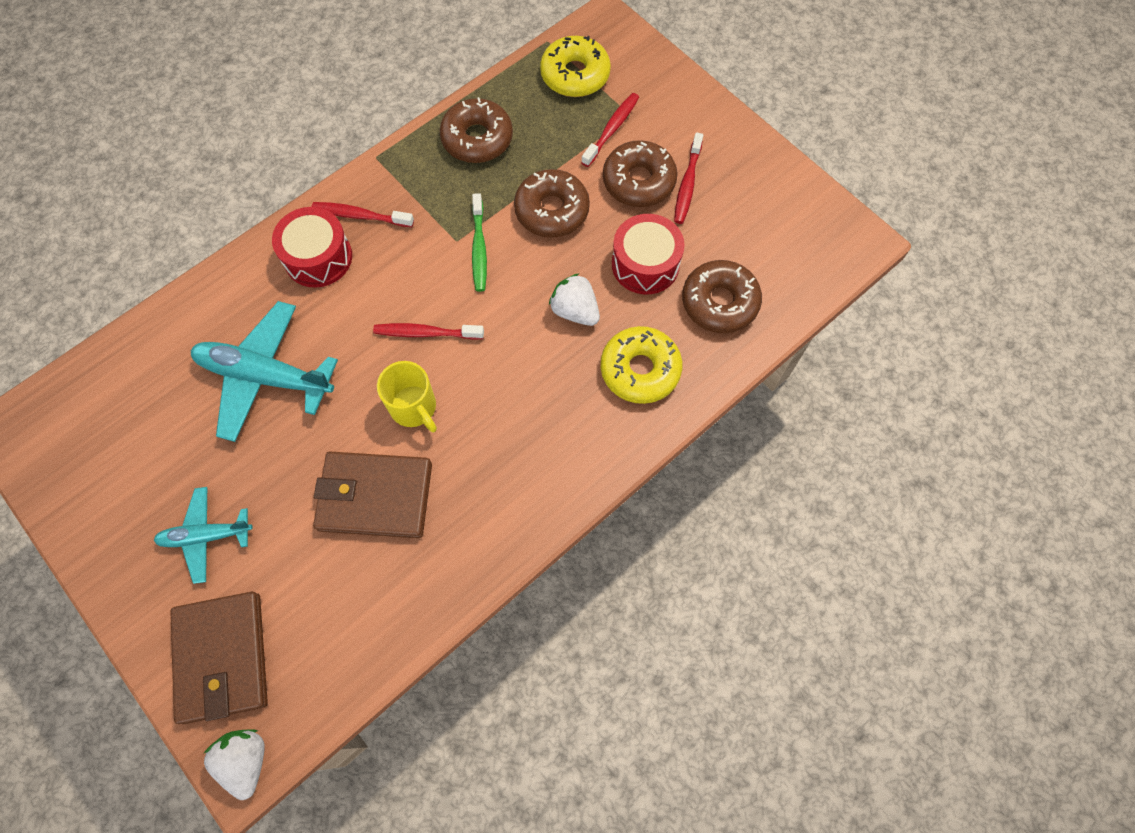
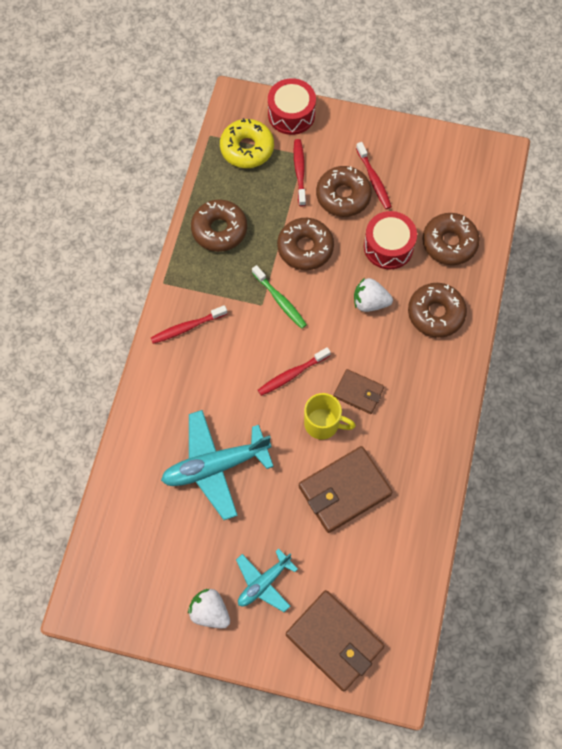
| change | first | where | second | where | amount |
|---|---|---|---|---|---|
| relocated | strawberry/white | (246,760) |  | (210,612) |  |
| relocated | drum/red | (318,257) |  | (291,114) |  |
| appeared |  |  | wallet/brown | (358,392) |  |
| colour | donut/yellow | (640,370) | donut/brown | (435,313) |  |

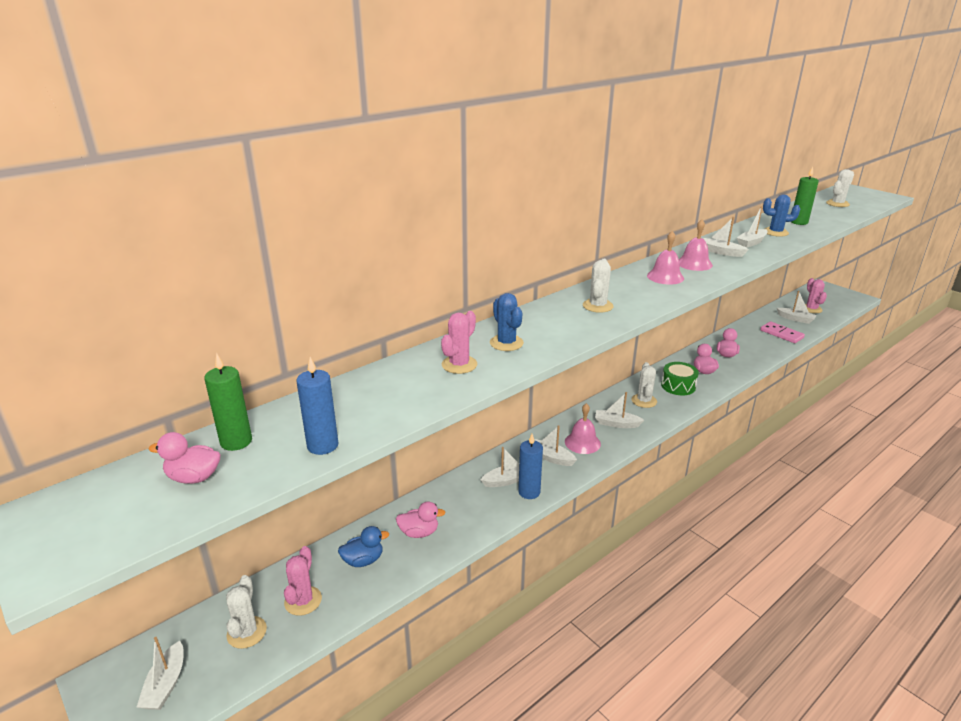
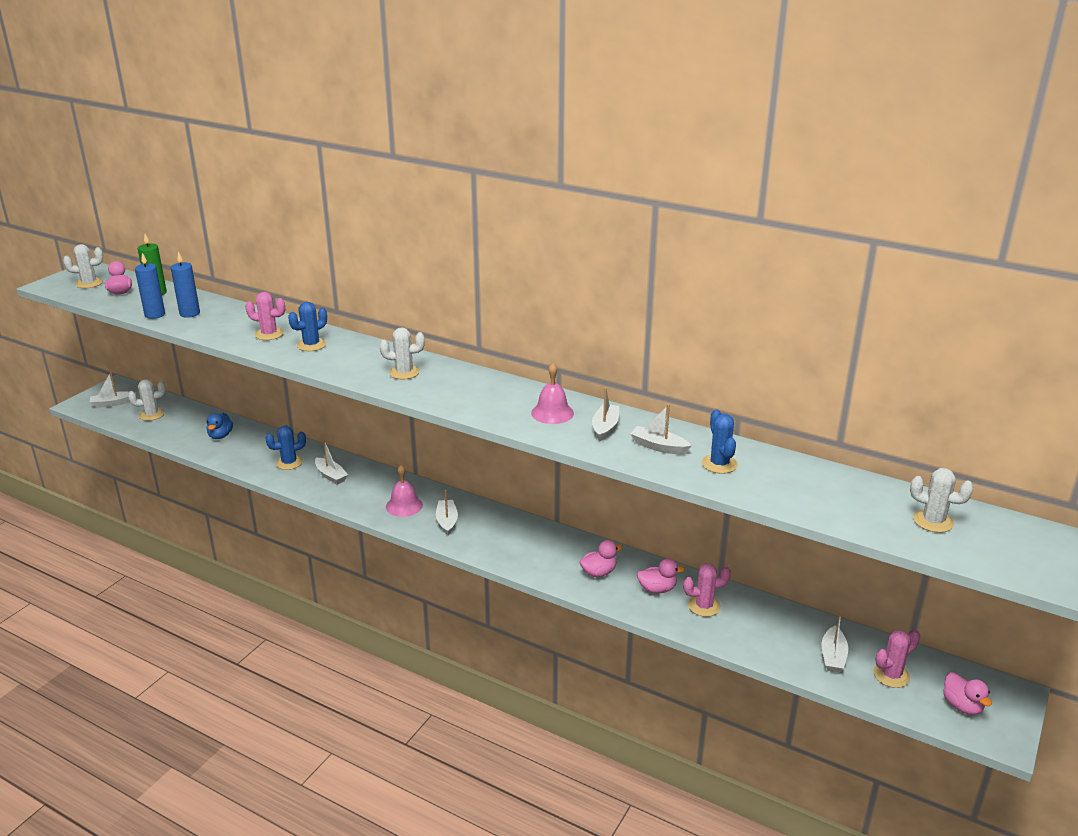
| change | first | where | second | where | amount |
|---|---|---|---|---|---|
| relocated | cactus/white | (644,401) |  | (89,283) |  |
| relocated | candle/blue | (529,492) |  | (189,313) |  |
| spun | duck/blue | (363,560) |  | (220,436) | 45 degrees clockwise |
| appeared |  |  | cactus/blue | (289,463) |  |
| relocated | cactus/pink | (303,601) |  | (704,606) |  |
| relocated | duck/pink | (419,532) |  | (962,706) |  |
| missing | boat/white | (551,458) |  |  |  |
| missing | bell/pink | (665,277) |  |  |  |
| missing | drum/green | (678,386) |  |  |  |
| missing | domino/pink | (781,334) |  |  |  |
| missing | candle/green | (799,222) |  |  |  |

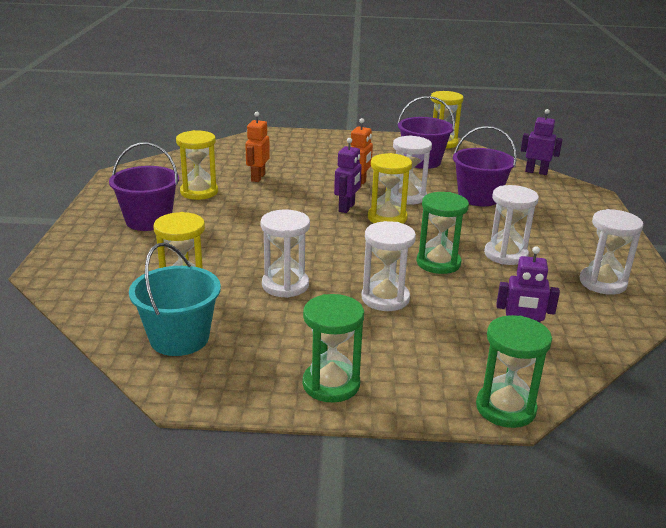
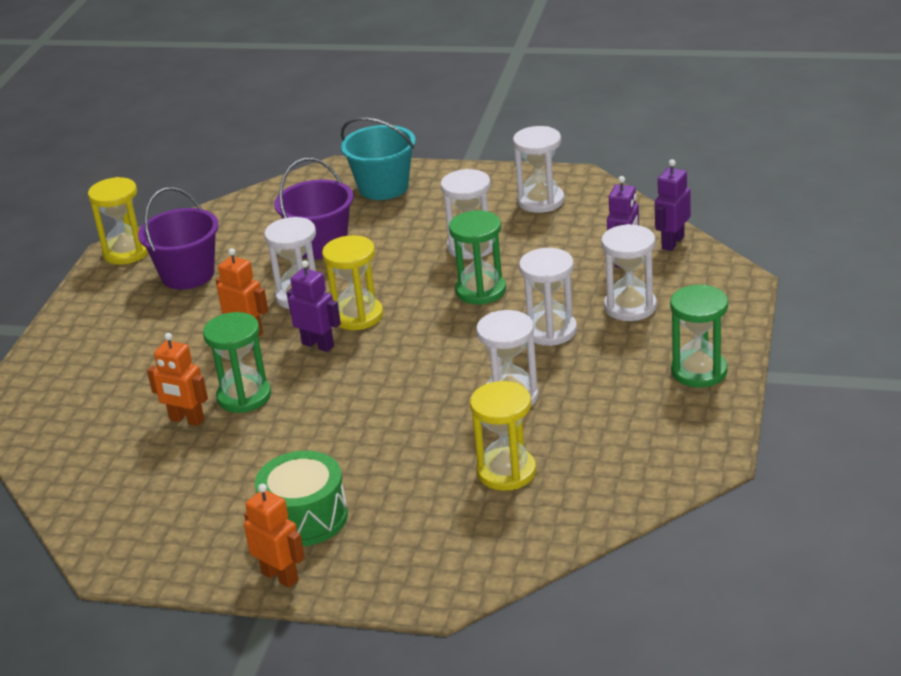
| change | first | where | second | where | amount |
|---|---|---|---|---|---|
| relocated | hourglass/green | (505,408) |  | (244,396) |  |
| appeared |  |  | robot/orange | (280,576) |  |
| exchanged | bucket/purple | (148,220) | drum/green | (305,517) |  |
| relocated | bucket/turquoise | (179,338) |  | (383,187) |  |
| appeared |  |  | hourglass/white | (630,307) |  |
| relocated | robot/purple | (536,172) |  | (672,242) |  |
| missing | hourglass/yellow | (199,192) |  |  |  |

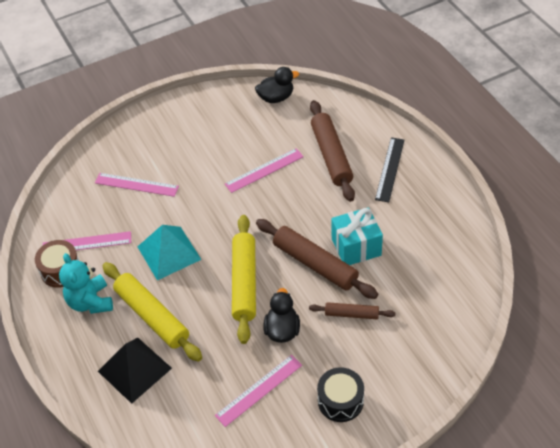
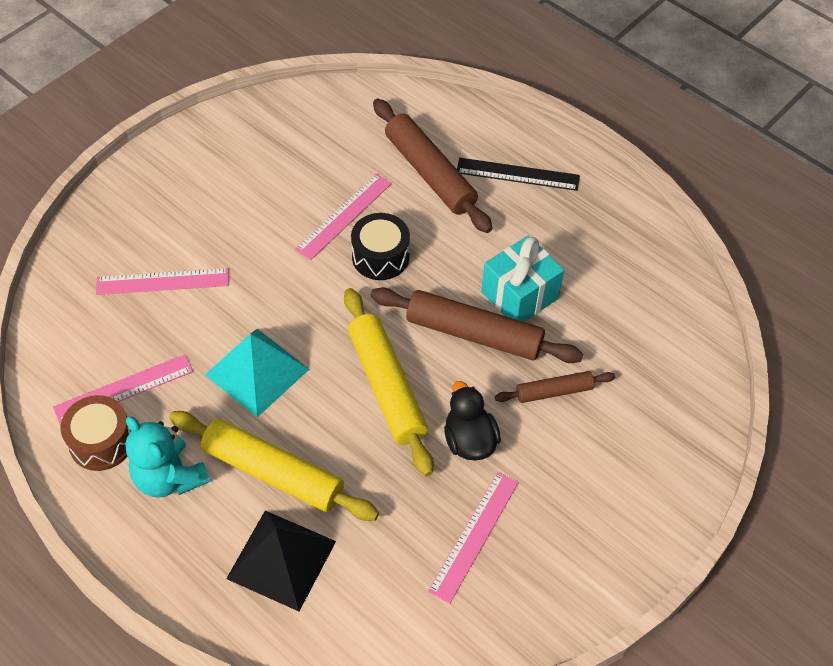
| change | first | where | second | where | amount |
|---|---|---|---|---|---|
| relocated | drum/black | (340,401) |  | (380,257) |  |
| spun | ruler/black | (390,169) |  | (517,174) | 75 degrees counterclockwise |
| missing | duck/black | (276,98) |  |  |  |

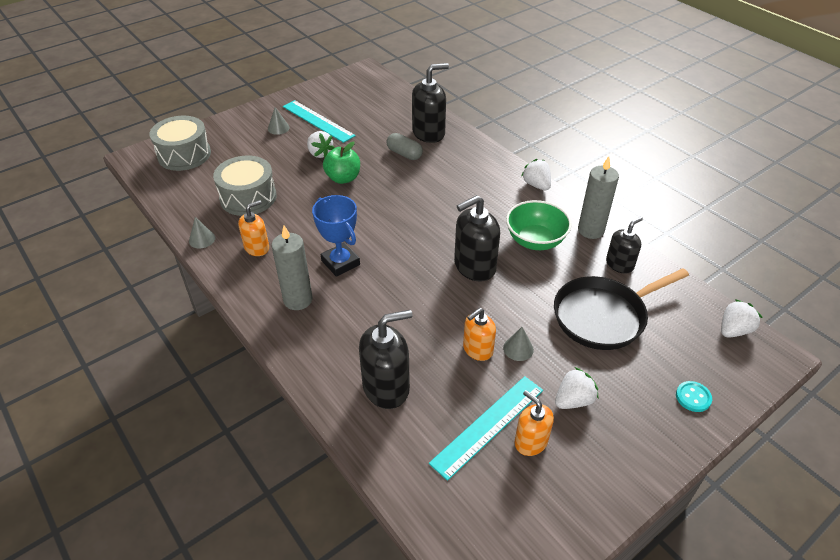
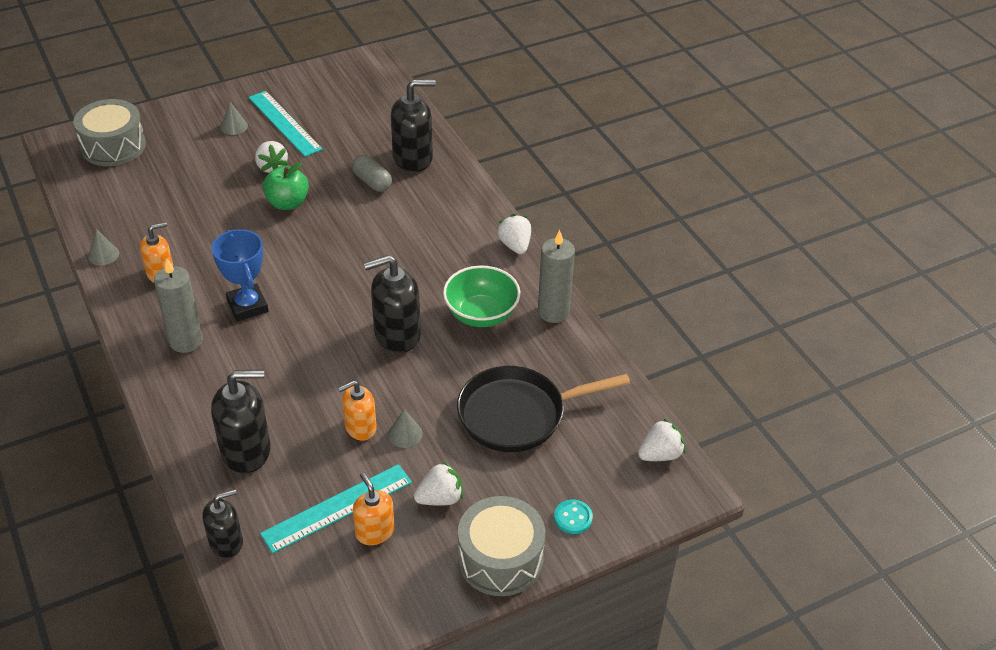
| change | first | where | second | where | amount |
|---|---|---|---|---|---|
| relocated | soap dispenser/black | (619,264) |  | (226,542) |  |
| relocated | drum/grey | (248,197) |  | (500,559) |  |

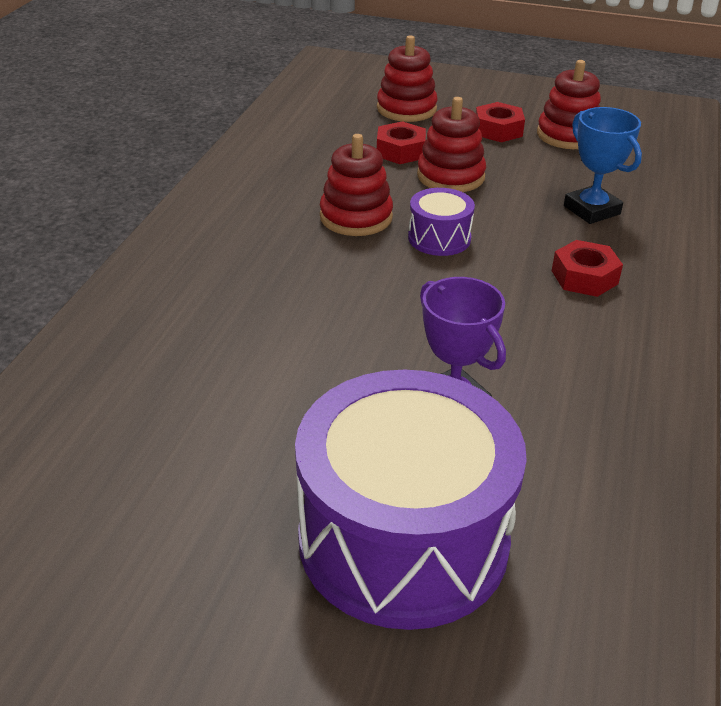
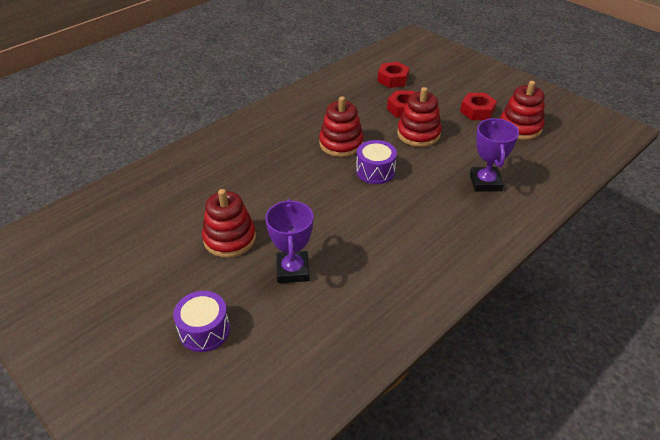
| change | first | where | second | where | amount |
|---|---|---|---|---|---|
| size | drum/purple | (403,539) |  | (204,330) | x0.44 |
| relocated | stacking toy/red | (406,109) |  | (229,238) |  |
| relocated | nut/red | (584,277) |  | (393,79) |  |
| colour | trophy/blue | (591,210) | trophy/purple | (485,182) |  |

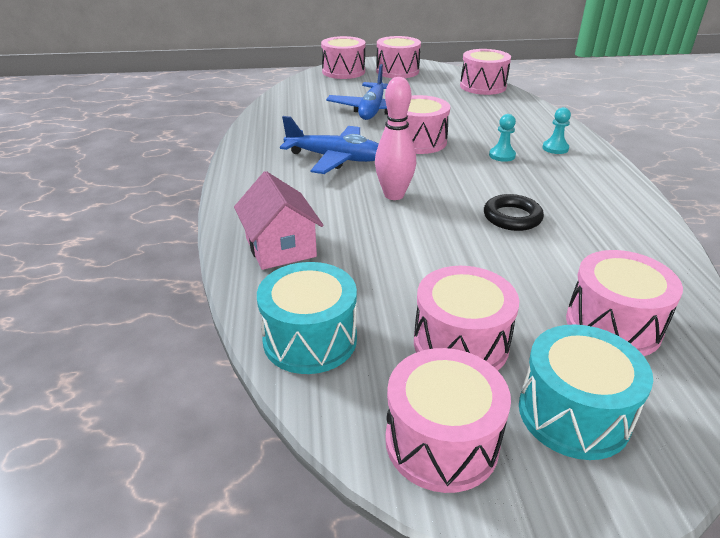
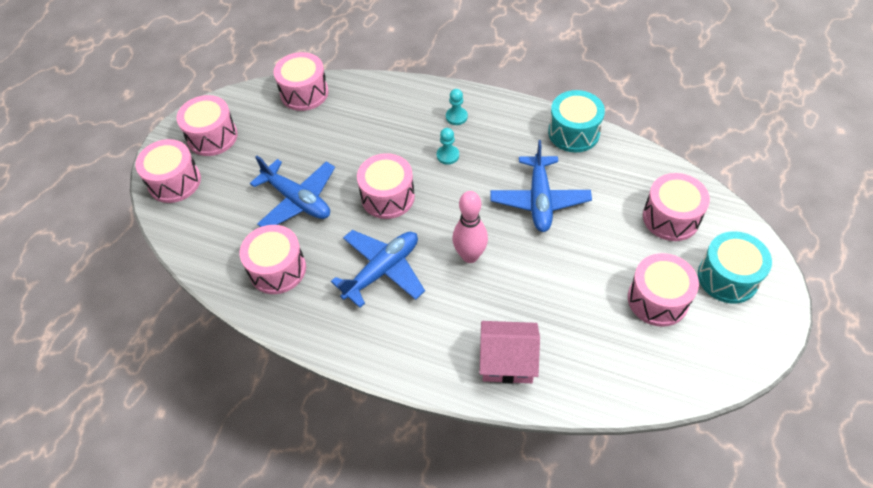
| change | first | where | second | where | amount |
|---|---|---|---|---|---|
| relocated | drum/pink | (441,441) |  | (277,269) |  |
| exchanged | ring/black | (512,217) | plane/blue | (539,200) |  |
| relocated | drum/turquoise | (310,339) |  | (573,132) |  |

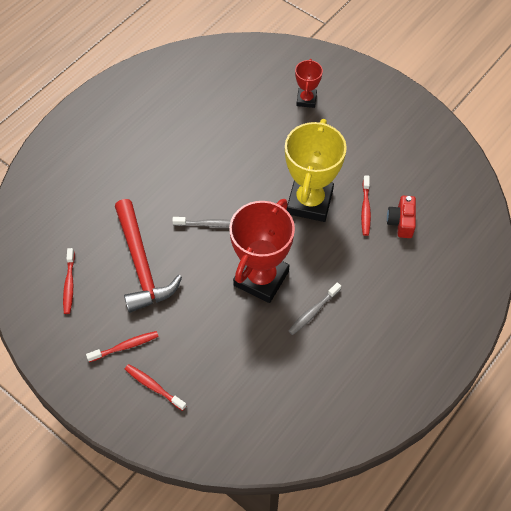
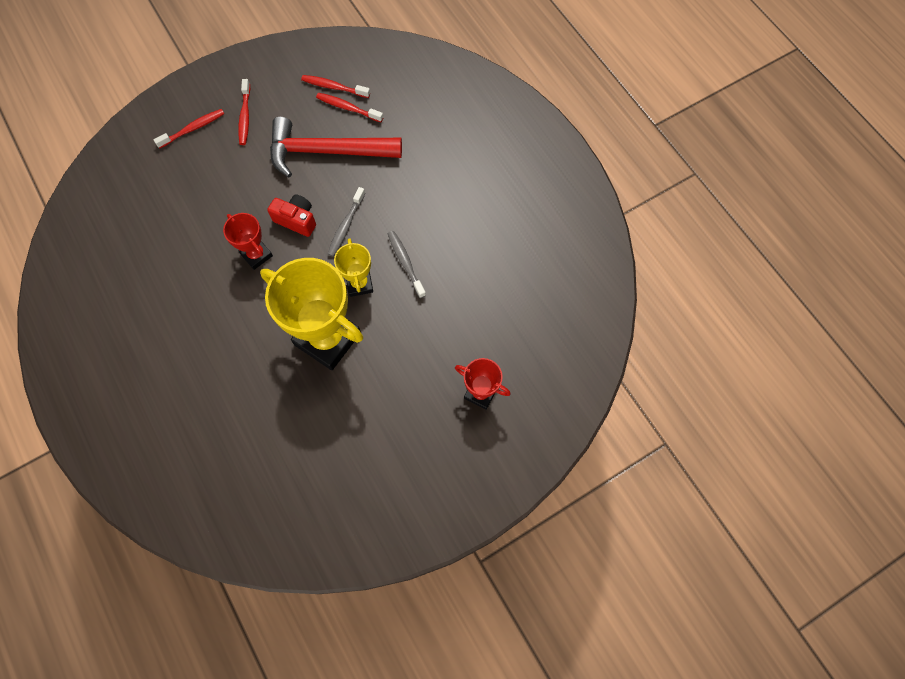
| change | first | where | second | where | amount |
|---|---|---|---|---|---|
| size | trophy/red | (261,278) |  | (256,255) | x0.51 |
| relocated | camera/red | (401,222) |  | (296,220) |  |
| relocated | toothbrush/red | (365,209) |  | (348,108) |  |
| appeared |  |  | trophy/yellow | (359,284) |  |
| relocated | toothbrush/grey | (313,312) |  | (405,263) |  |

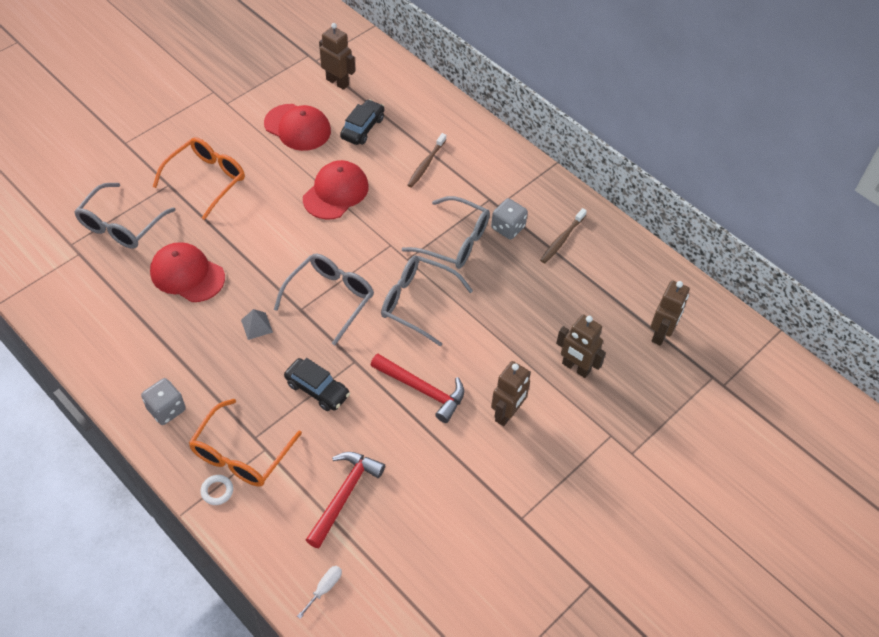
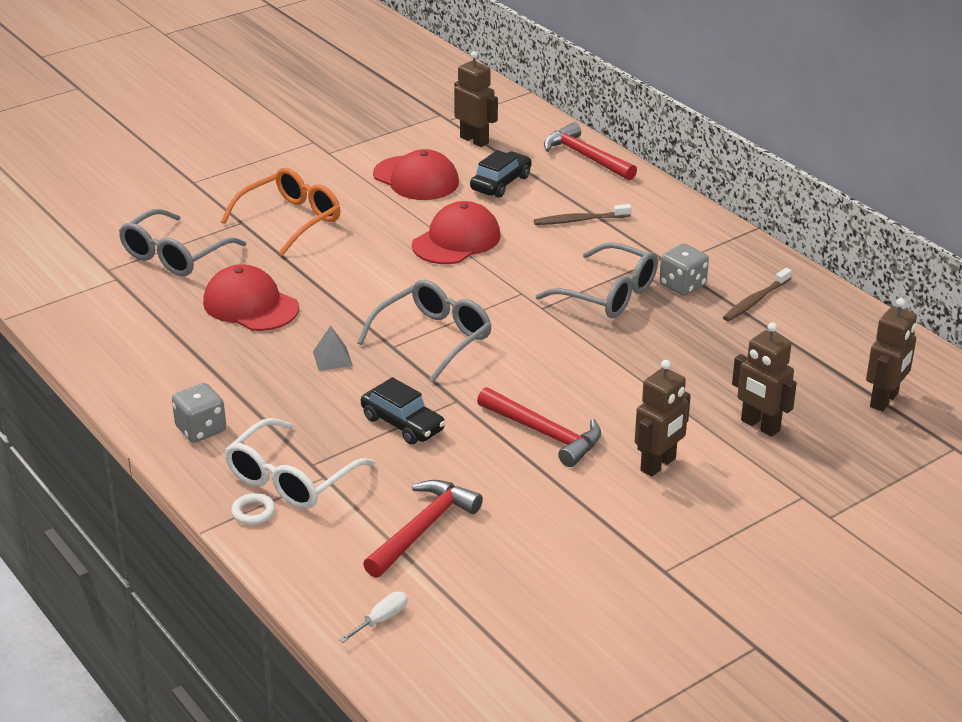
| change | first | where | second | where | amount |
|---|---|---|---|---|---|
| colour | glasses/orange | (241,453) | glasses/white | (291,478) |  |
| spun | toothbrush/brown | (426,164) |  | (580,220) | 45 degrees clockwise |
| appeared |  |  | hammer/red | (586,157) |  |
| missing | glasses/grey | (418,303) |  |  |  |

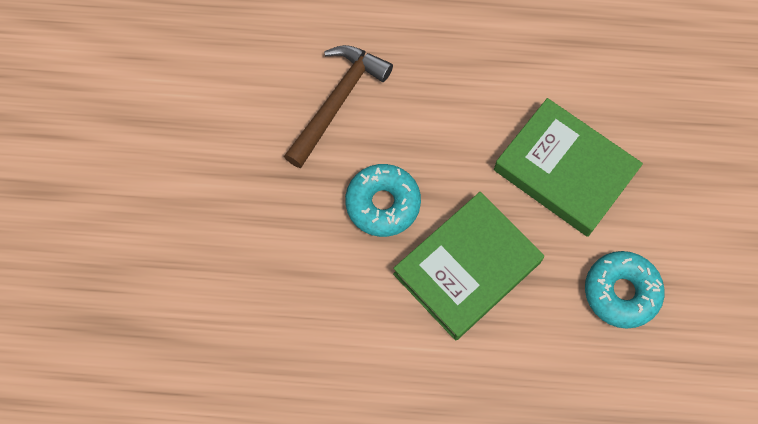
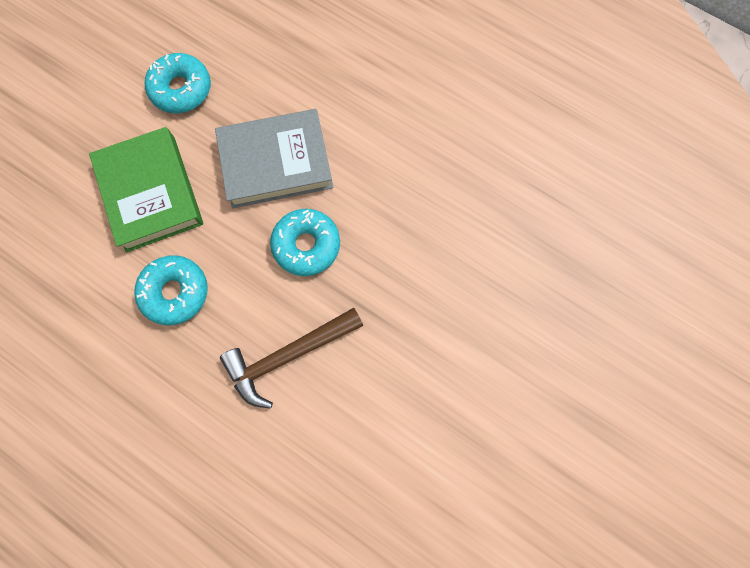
| change | first | where | second | where | amount |
|---|---|---|---|---|---|
| appeared |  |  | donut/turquoise | (175,292) |  |
| colour | book/green | (467,268) | book/grey | (276,162) |  |

